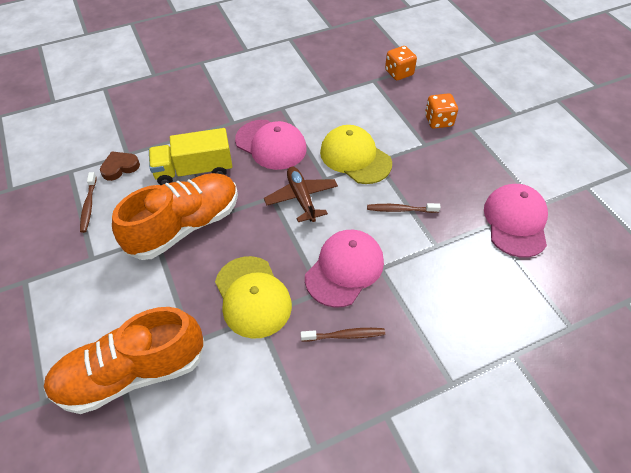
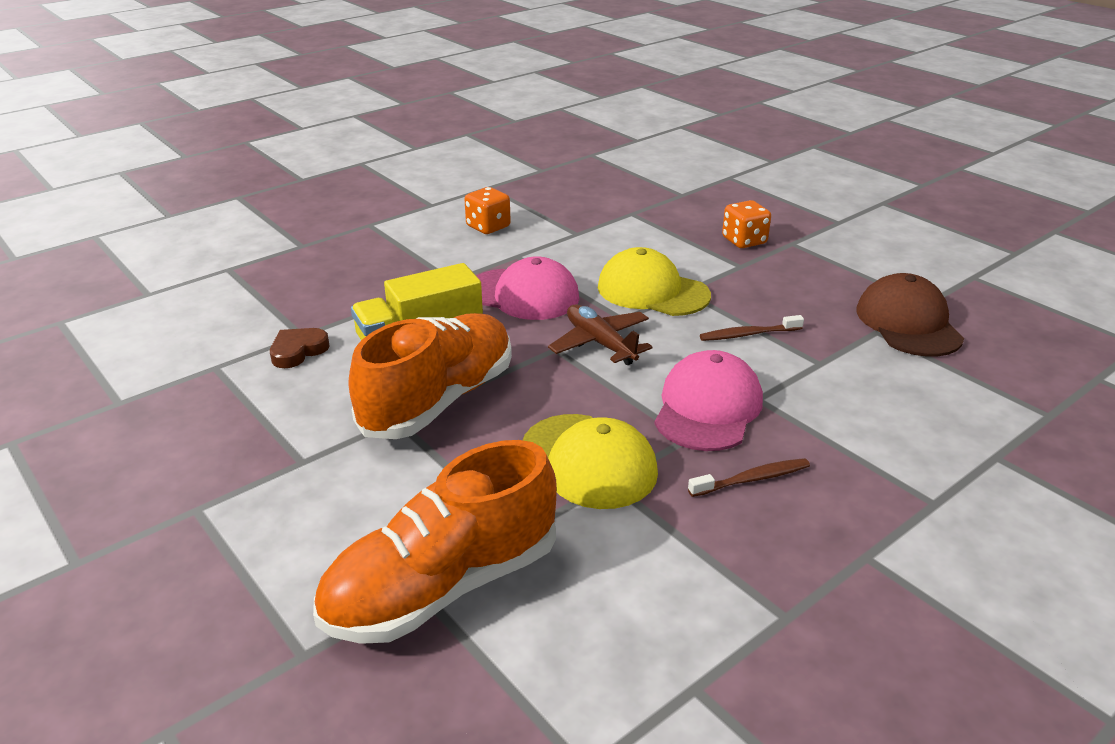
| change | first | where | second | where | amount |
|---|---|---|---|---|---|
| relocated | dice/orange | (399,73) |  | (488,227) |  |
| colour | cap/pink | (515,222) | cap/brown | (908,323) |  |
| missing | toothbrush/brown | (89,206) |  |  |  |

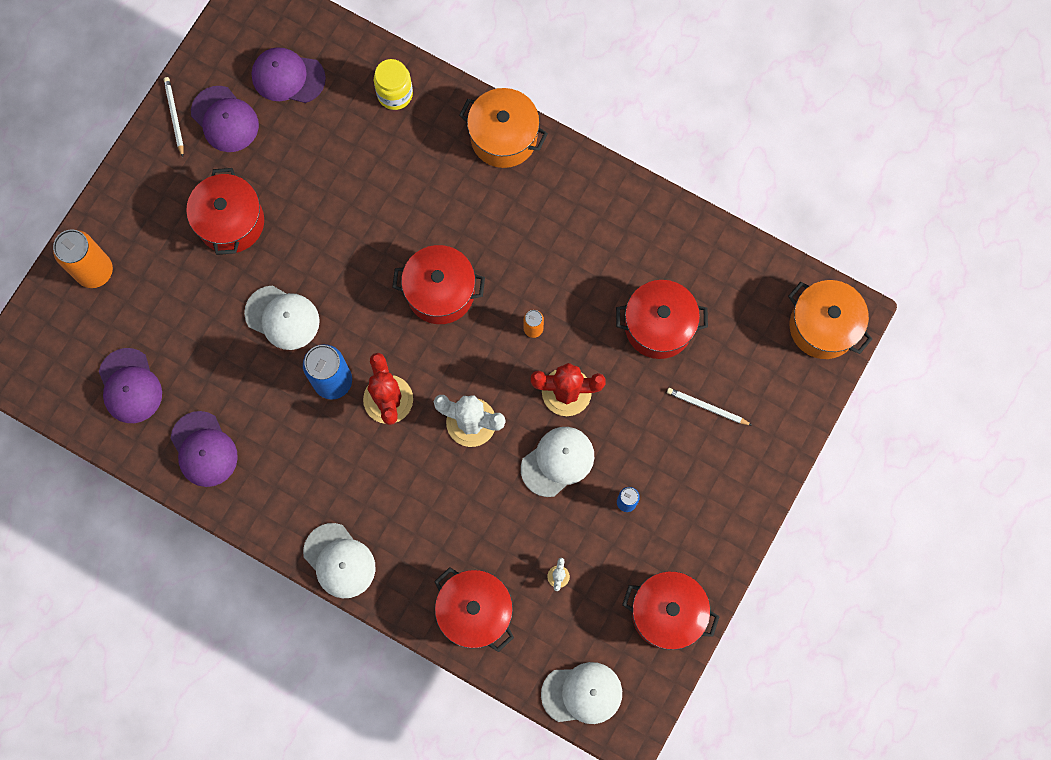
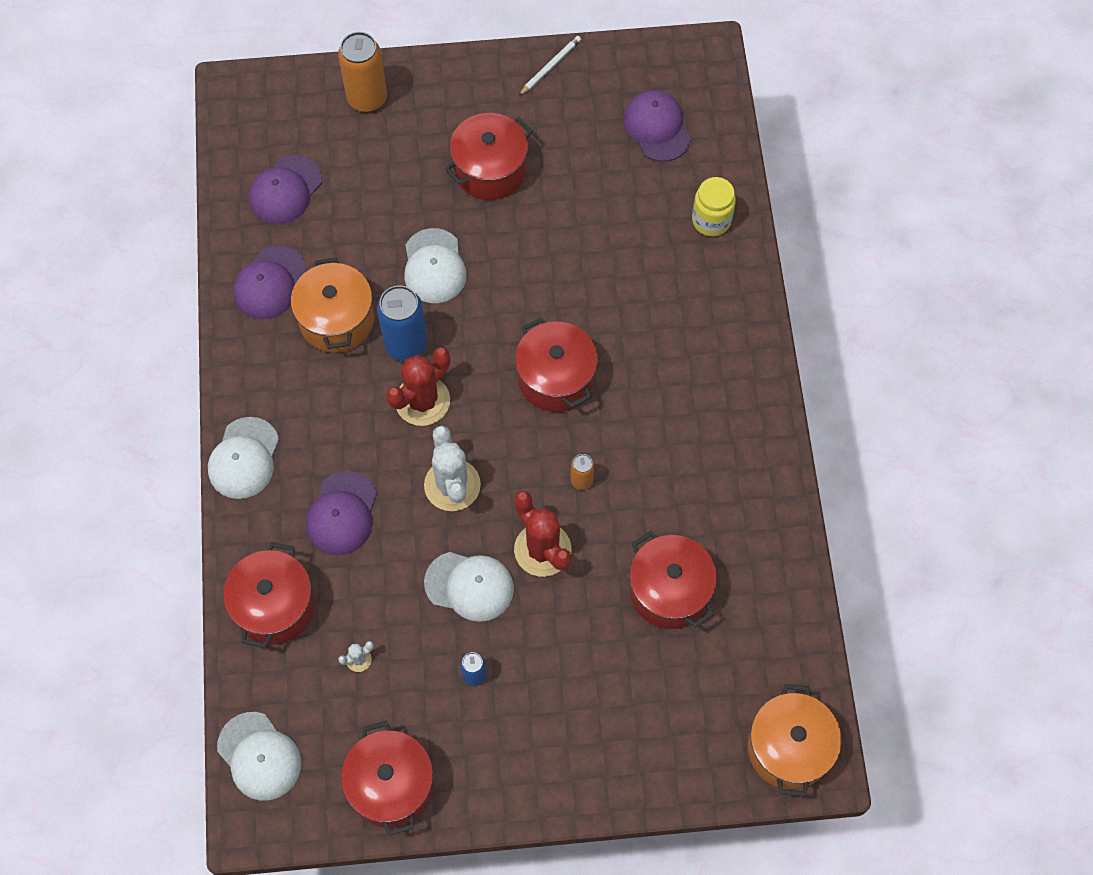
| change | first | where | second | where | amount |
|---|---|---|---|---|---|
| relocated | pot/orange | (503,137) |  | (336,320) |  |
| relocated | cap/purple | (225,119) |  | (342,513) |  |
| missing | pencil/white | (707,407) |  |  |  |

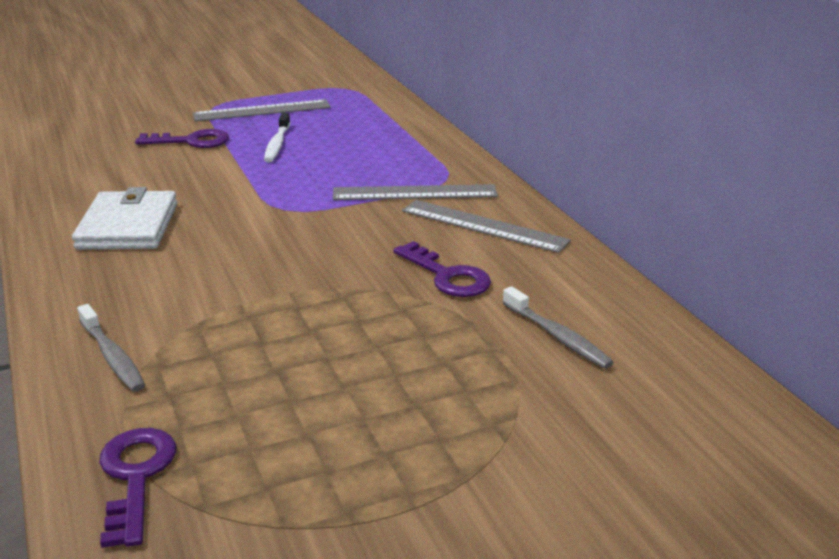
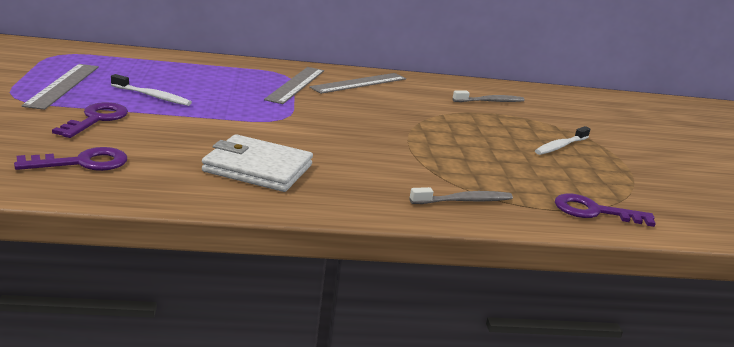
| change | first | where | second | where | amount |
|---|---|---|---|---|---|
| relocated | key/purple | (447,276) |  | (83,163) |  |
| appeared |  |  | toothbrush/white | (560,146) |  |

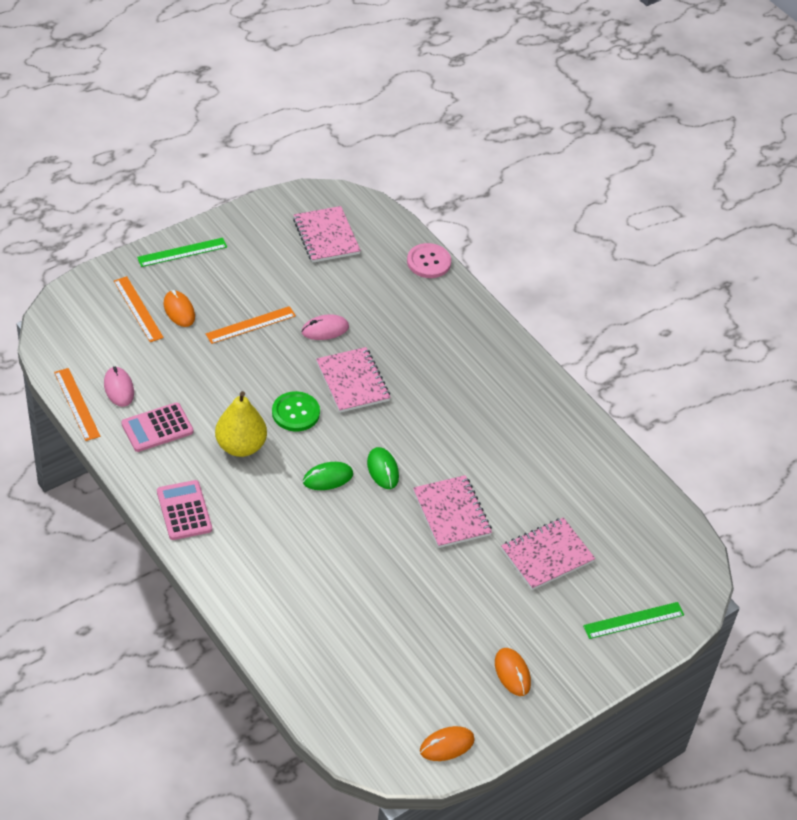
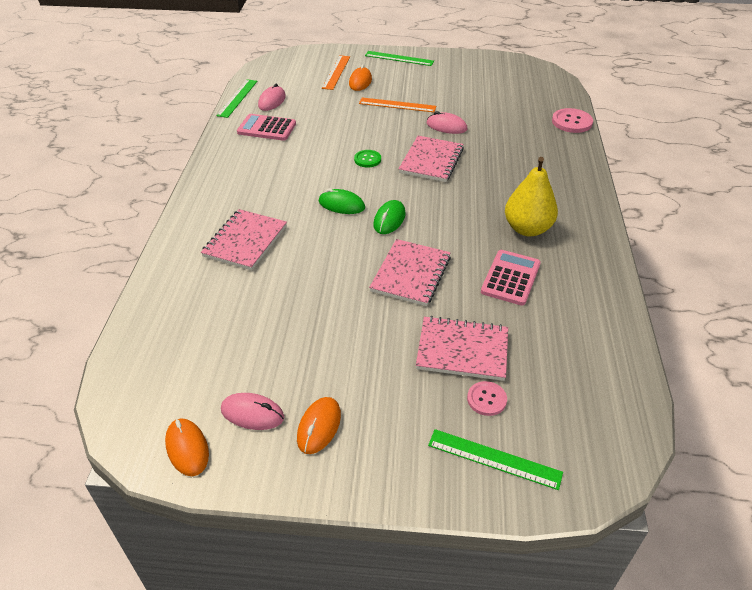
| change | first | where | second | where | amount |
|---|---|---|---|---|---|
| spun | mouse/orange | (447,745) |  | (187,448) | 45 degrees clockwise |
| relocated | notebook/pink | (326,236) |  | (245,241) |  |
| colour | ruler/orange | (77,404) | ruler/green | (237,98) |  |
| appeared |  |  | mouse/pink | (252,413) |  |
| size | button/green | (295,413) |  | (367,159) | x0.64 |
| appeared |  |  | button/pink | (486,399) |  |
| relocated | calculator/pink | (184,511) |  | (511,278) |  |
| relocated | pear/yellow | (240,446) |  | (527,229) |  |

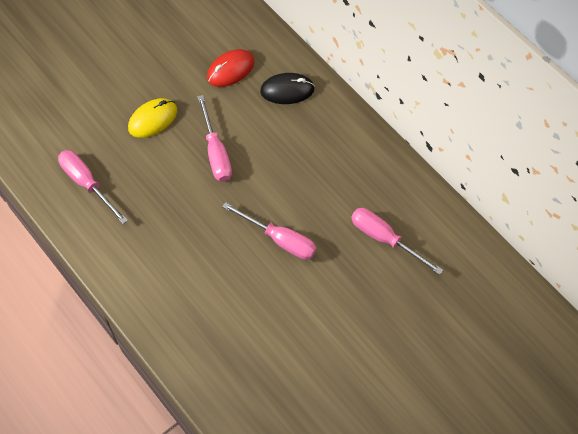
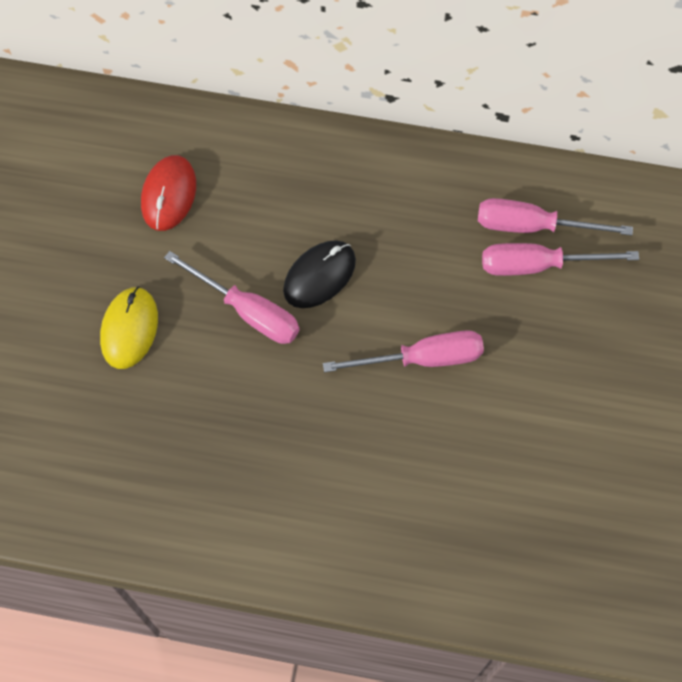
| change | first | where | second | where | amount |
|---|---|---|---|---|---|
| relocated | mouse/black | (287,90) |  | (319,276) |  |
| relocated | screwdriver/pink | (87,183) |  | (532,226) |  |

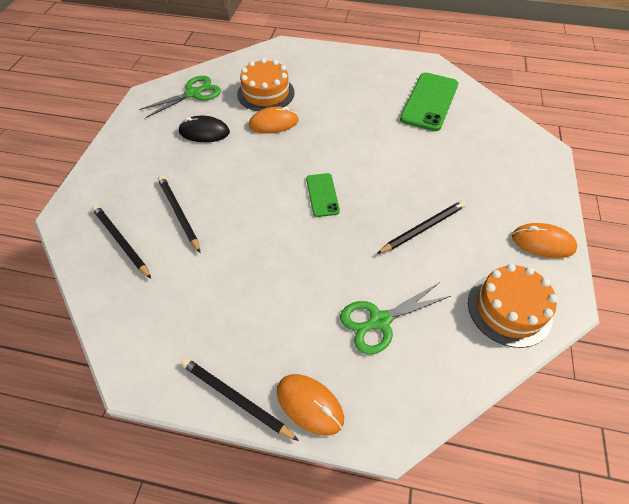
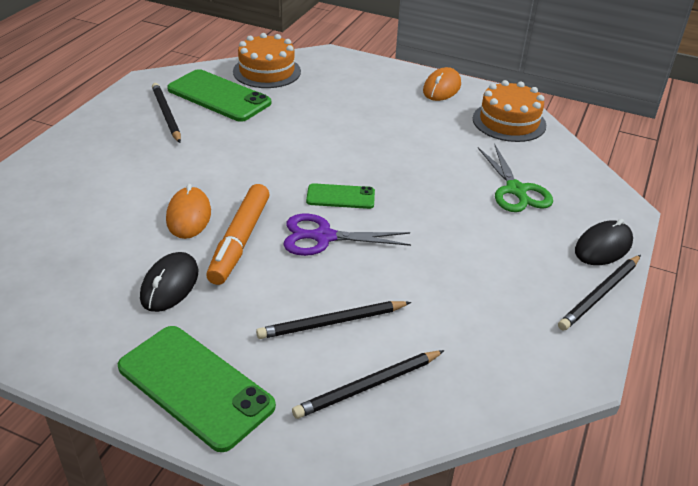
| change | first | where | second | where | amount |
|---|---|---|---|---|---|
| appeared |  |  | phone/green | (195,386) |  |
| relocated | pencil/black | (423,228) |  | (166,115) |  |
| appeared |  |  | marker/orange | (240,241) |  |
| relocated | cake/orange | (266,93) |  | (267,71) |  |
| appeared |  |  | scissors/purple | (322,237) |  |
| colour | mouse/orange | (309,405) | mouse/black | (603,247) |  |
| missing | scissors/green | (194,93) |  |  |  |

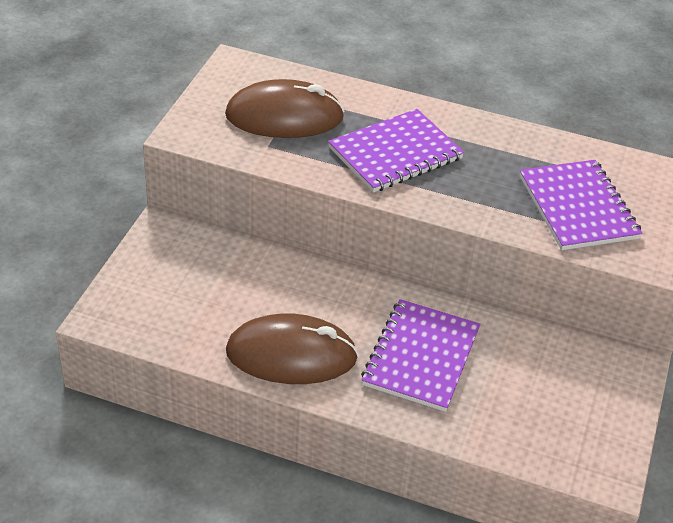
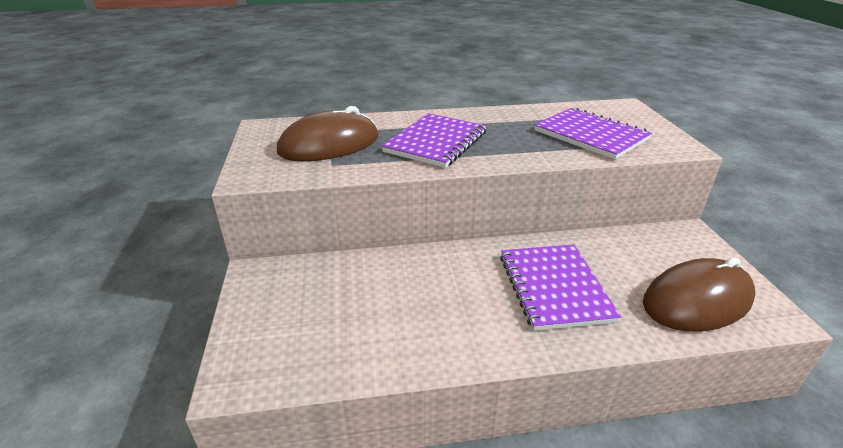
| change | first | where | second | where | amount |
|---|---|---|---|---|---|
| relocated | mouse/brown | (291,355) |  | (697,300) |  |

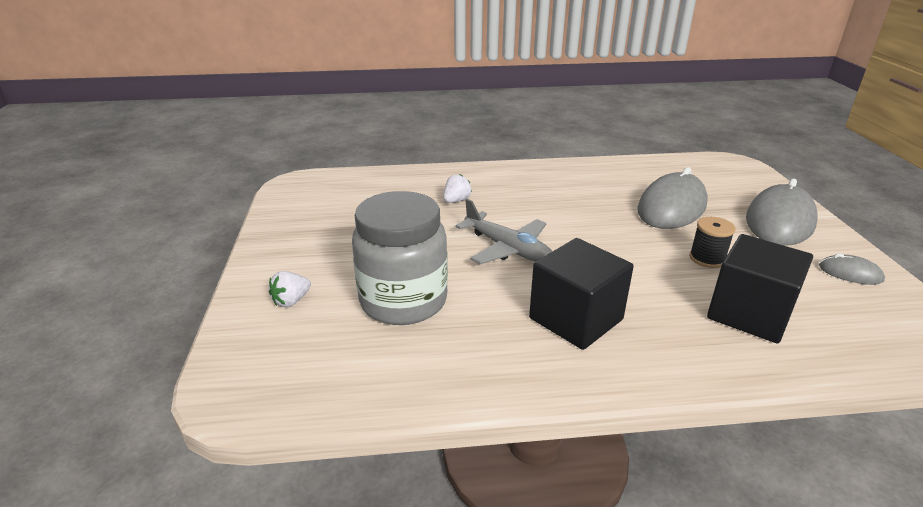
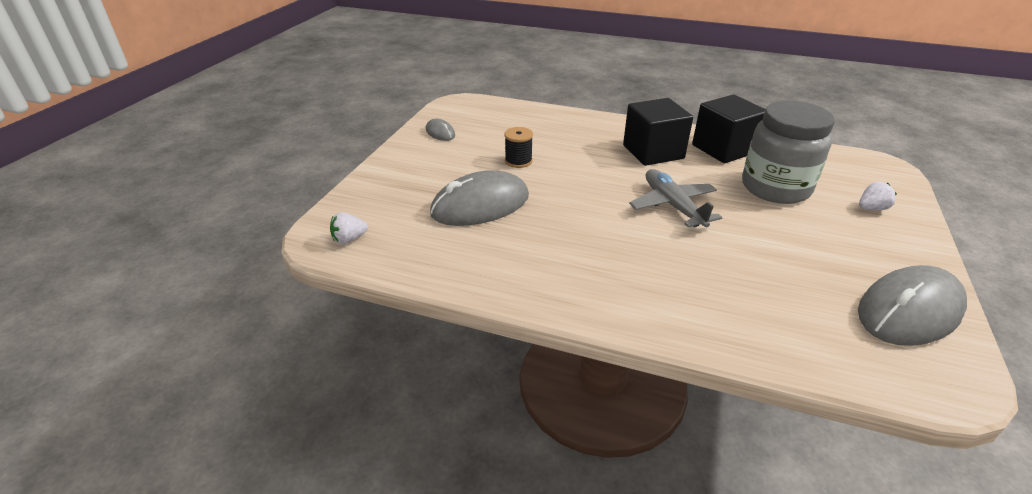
| change | first | where | second | where | amount |
|---|---|---|---|---|---|
| relocated | strawberry/white | (456,201) |  | (349,239) |  |
| relocated | cube/black | (749,314) |  | (723,149) |  |
| relocated | mouse/grey | (779,221) |  | (909,311) |  |

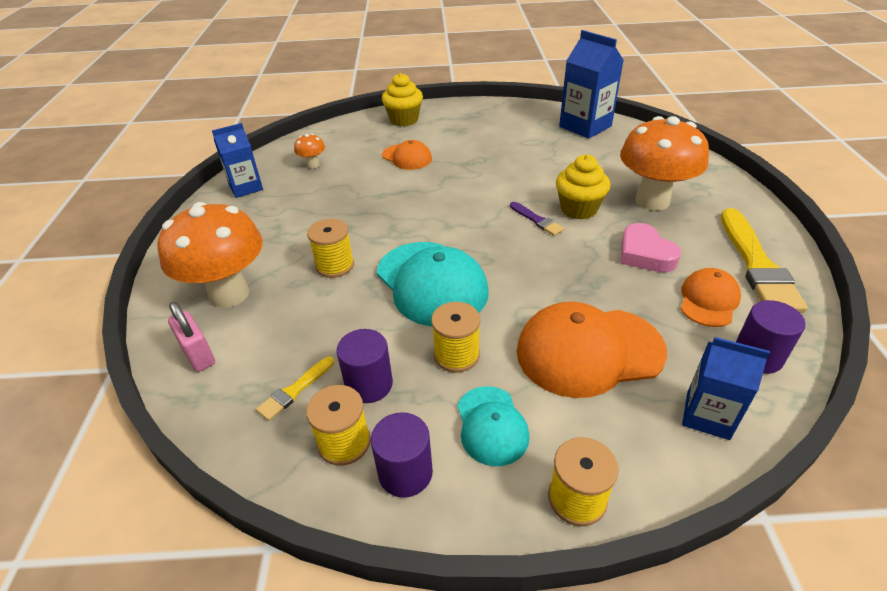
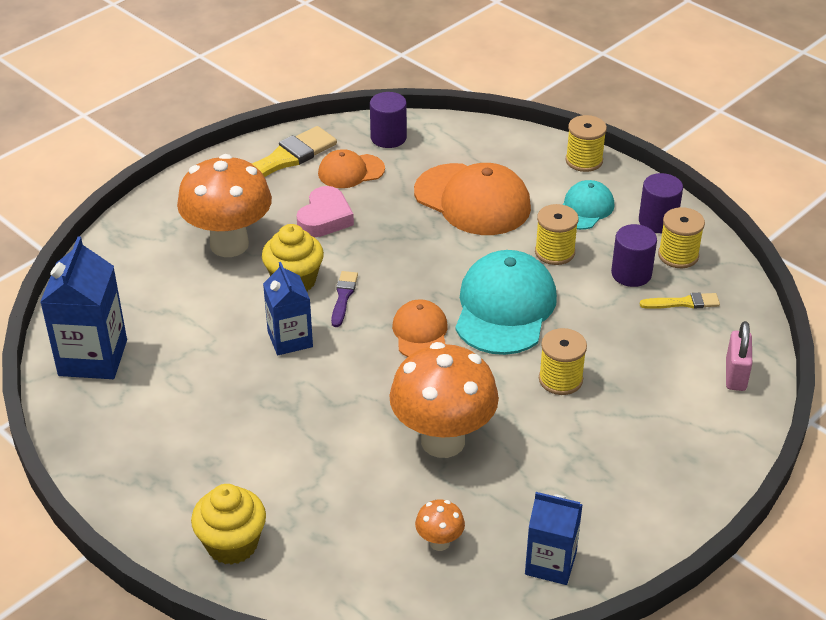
| change | first | where | second | where | amount |
|---|---|---|---|---|---|
| relocated | carton/blue | (707,415) |  | (290,339) |  |
| relocated | mushroom/orange | (229,294) |  | (443,441) |  |
| relocated | cap/orange | (407,157) |  | (420,333) |  |

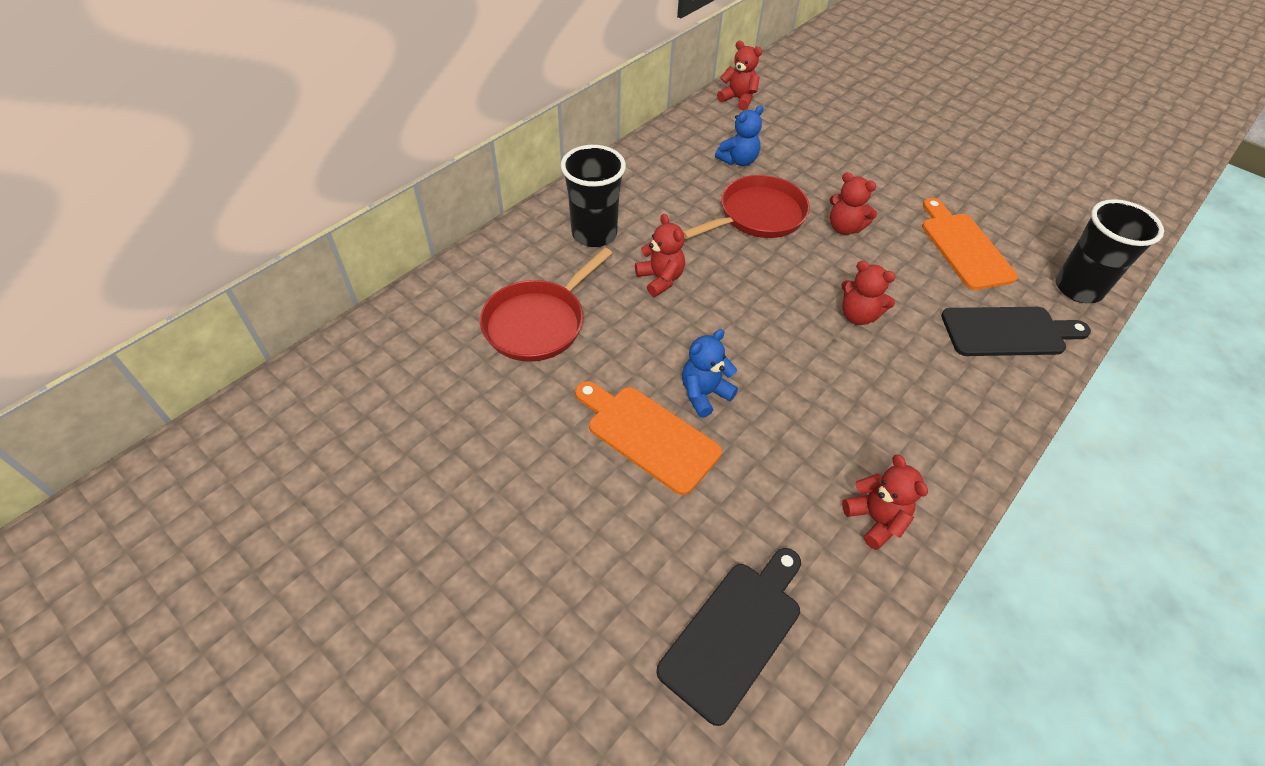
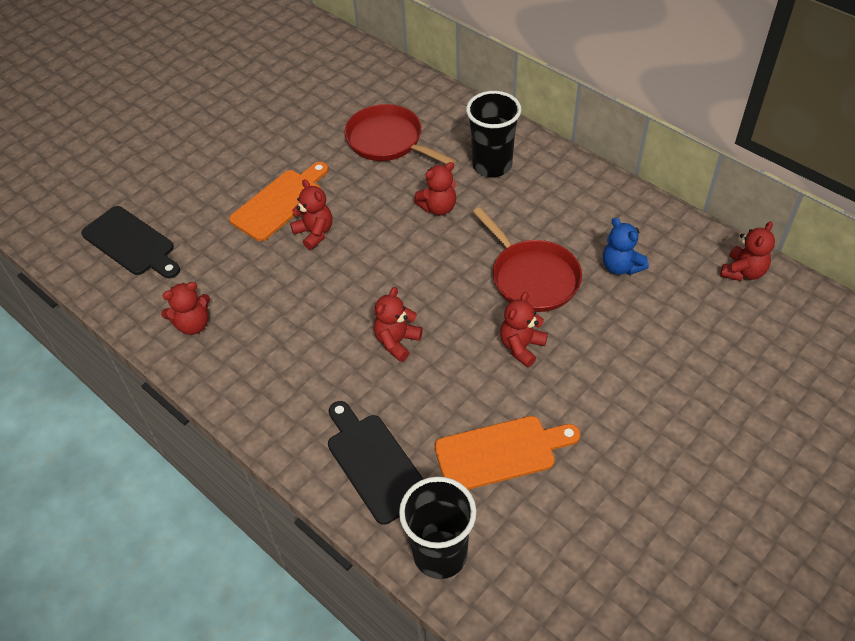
| change | first | where | second | where | amount |
|---|---|---|---|---|---|
| colour | teddy bear/blue | (704,394) | teddy bear/red | (314,233) |  |
| spun | cutting board/black | (1008,332) |  | (375,463) | 150 degrees clockwise |

